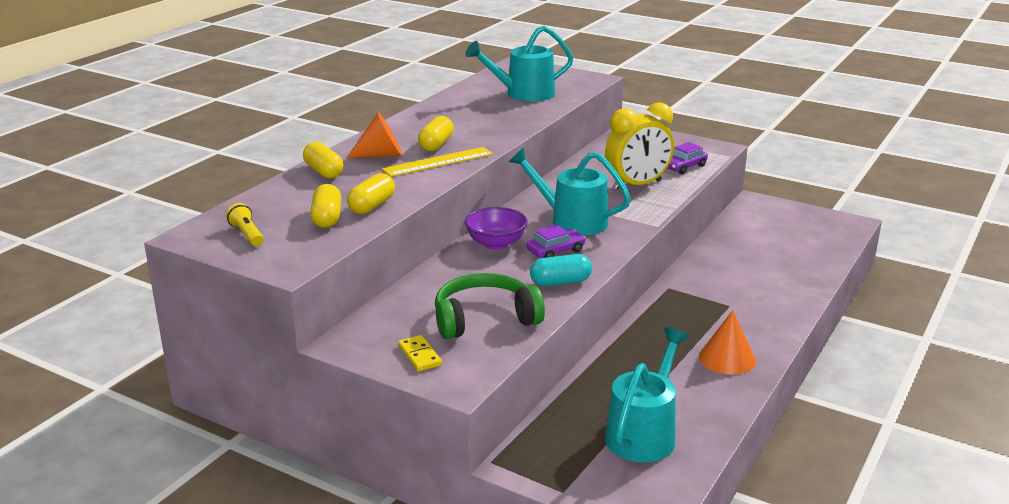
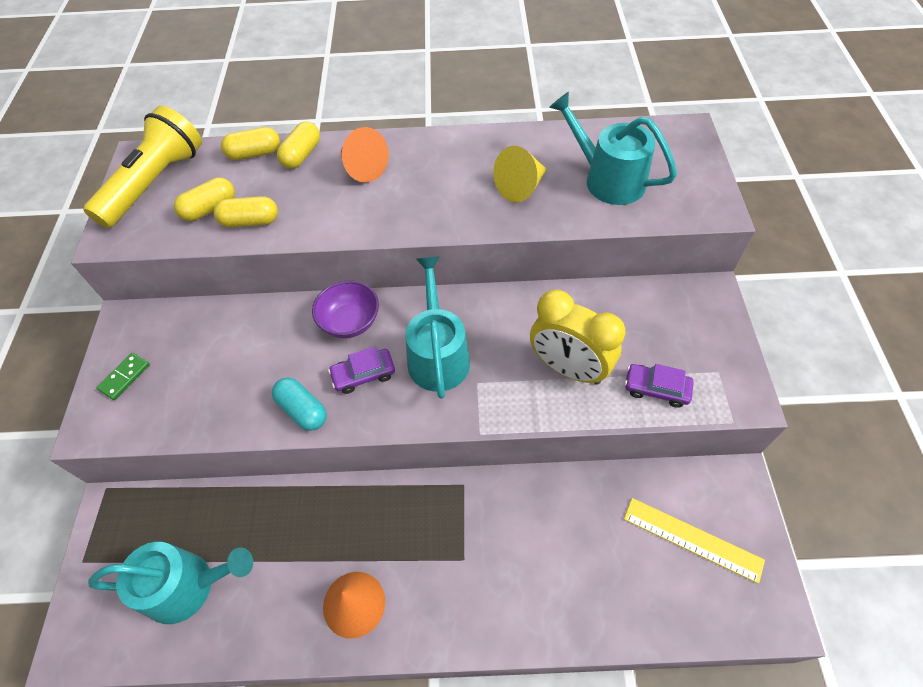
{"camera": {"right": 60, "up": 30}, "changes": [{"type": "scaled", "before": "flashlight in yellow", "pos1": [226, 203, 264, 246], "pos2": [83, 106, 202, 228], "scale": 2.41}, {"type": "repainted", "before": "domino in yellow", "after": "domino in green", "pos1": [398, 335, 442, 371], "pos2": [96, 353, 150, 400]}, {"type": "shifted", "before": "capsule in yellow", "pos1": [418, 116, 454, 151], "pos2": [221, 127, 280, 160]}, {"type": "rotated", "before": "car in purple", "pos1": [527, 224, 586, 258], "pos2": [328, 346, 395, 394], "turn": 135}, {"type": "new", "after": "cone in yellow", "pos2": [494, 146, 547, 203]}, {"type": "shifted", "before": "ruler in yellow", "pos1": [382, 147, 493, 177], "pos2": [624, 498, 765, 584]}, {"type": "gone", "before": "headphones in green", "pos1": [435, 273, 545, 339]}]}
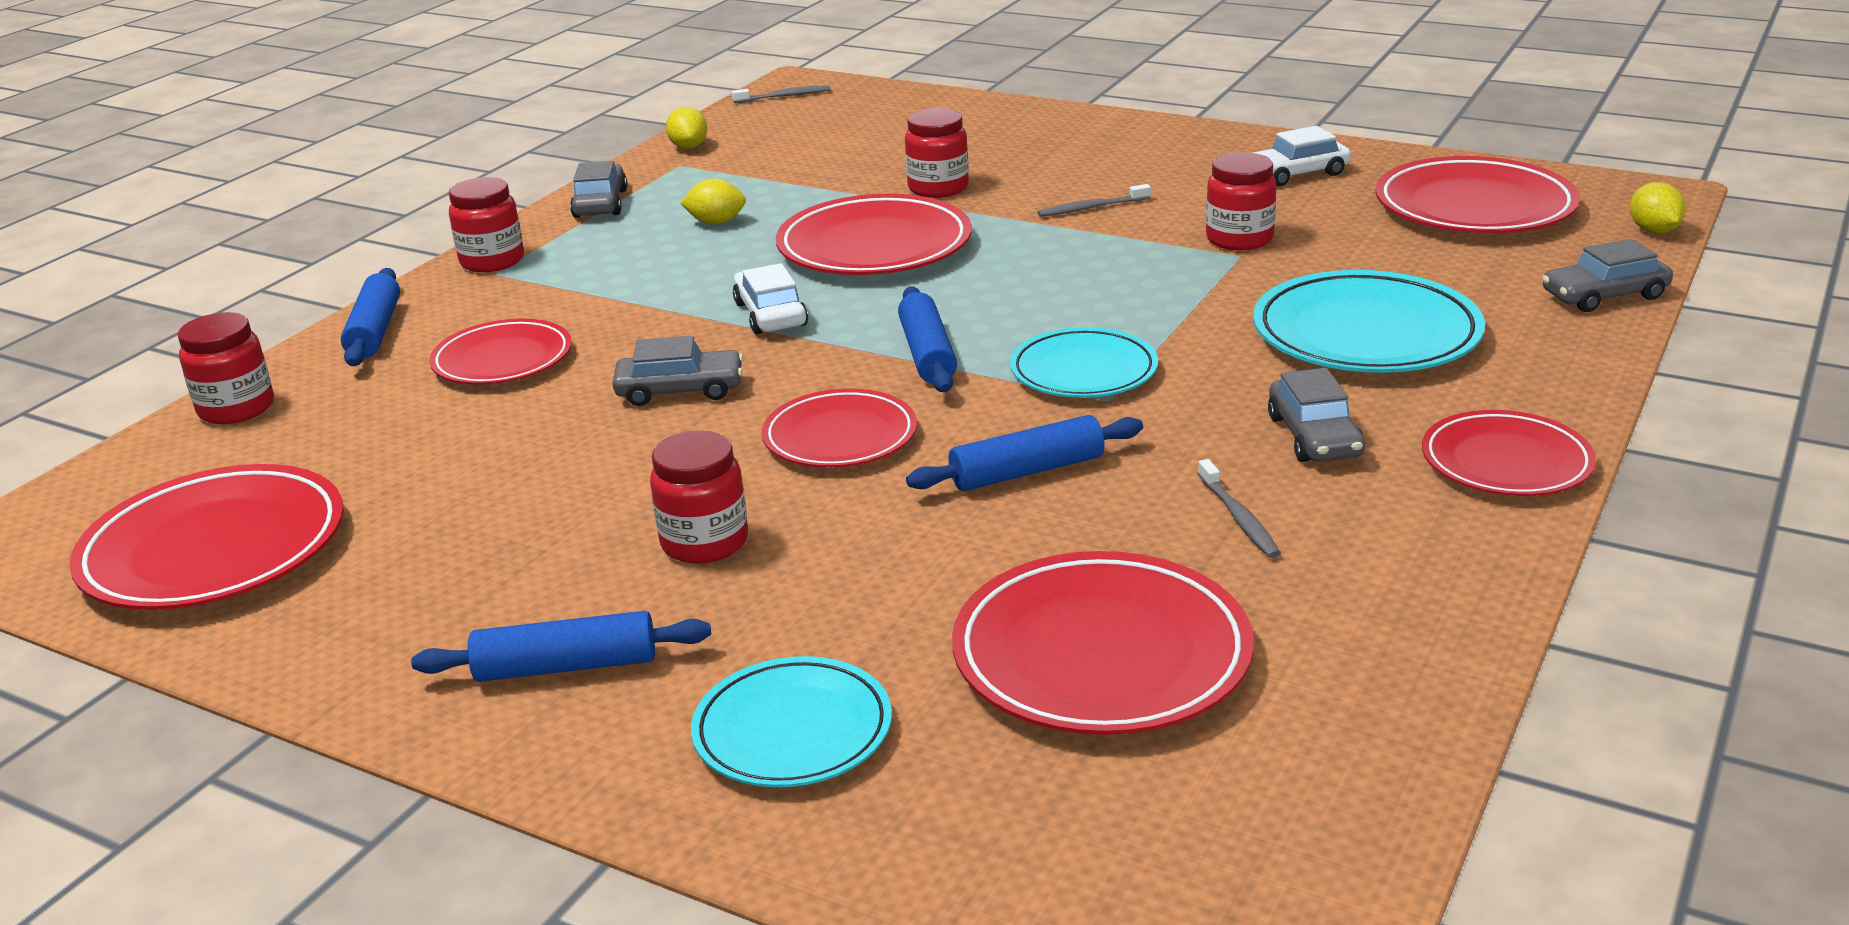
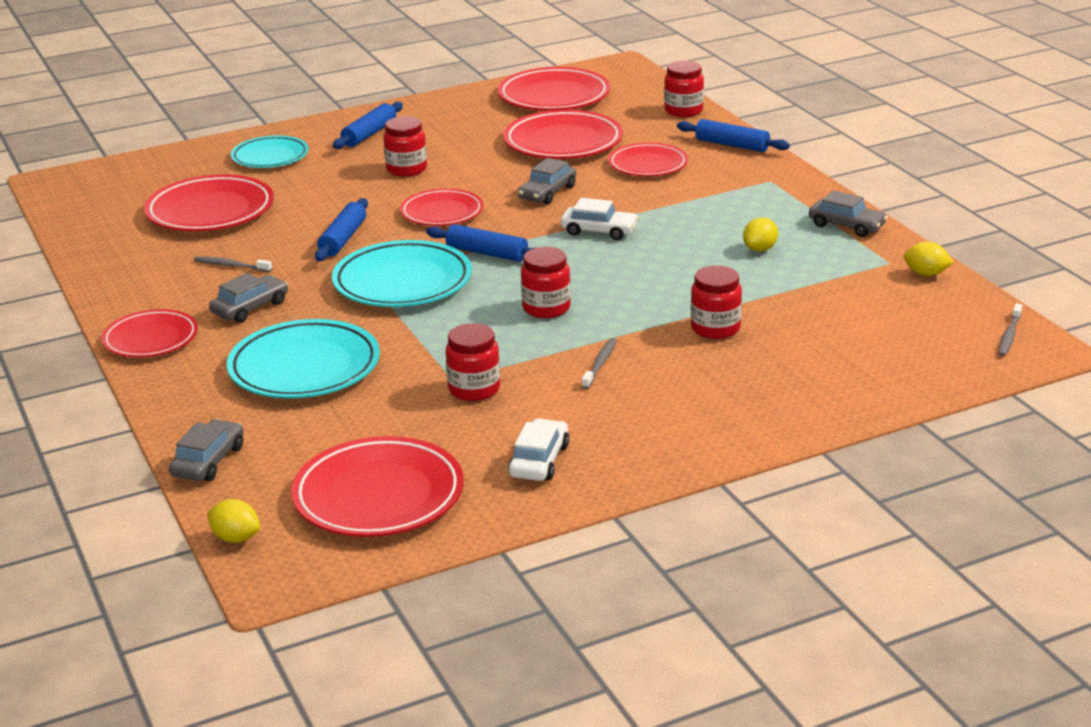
{"camera": {"right": 125, "up": 0}, "changes": [{"type": "rotated", "before": "car in grey", "pos1": [1268, 368, 1365, 462], "pos2": [209, 273, 288, 323], "turn": 105}, {"type": "scaled", "before": "plate in turquoise", "pos1": [1010, 327, 1158, 398], "pos2": [332, 240, 472, 307], "scale": 1.55}, {"type": "shifted", "before": "plate in red", "pos1": [776, 194, 972, 275], "pos2": [503, 110, 623, 159]}, {"type": "shifted", "before": "jar in red", "pos1": [449, 177, 524, 272], "pos2": [521, 247, 571, 318]}]}
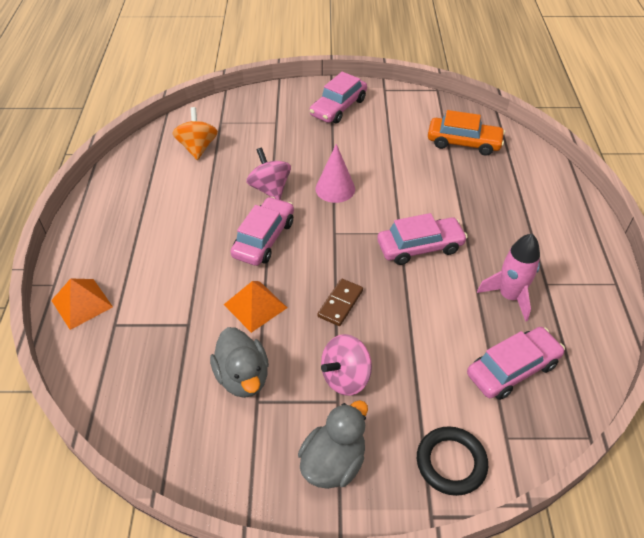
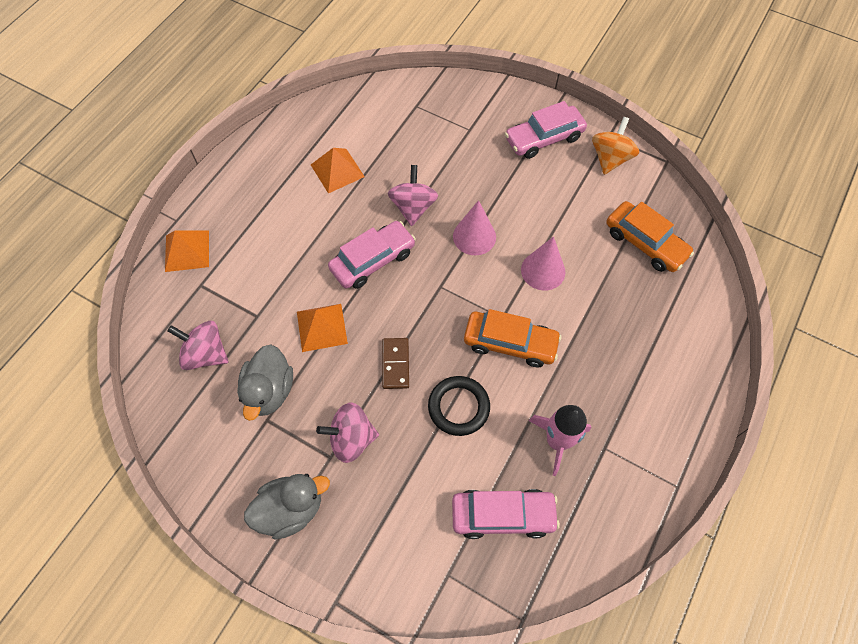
{"camera": {"right": 30, "up": 15}, "changes": [{"type": "new", "after": "spinning top in pink", "pos2": [167, 321, 228, 370]}, {"type": "new", "after": "pyramid in orange", "pos2": [311, 148, 365, 194]}, {"type": "rotated", "before": "domino in brown", "pos1": [317, 279, 363, 326], "pos2": [382, 338, 409, 389], "turn": -60}, {"type": "shifted", "before": "ring in black", "pos1": [417, 426, 488, 496], "pos2": [428, 376, 490, 436]}, {"type": "repainted", "before": "car in pink", "after": "car in orange", "pos1": [377, 213, 468, 265], "pos2": [464, 309, 562, 367]}, {"type": "new", "after": "cone in pink", "pos2": [521, 236, 565, 291]}, {"type": "shifted", "before": "spinning top in orange", "pos1": [172, 107, 218, 160], "pos2": [592, 117, 639, 175]}]}
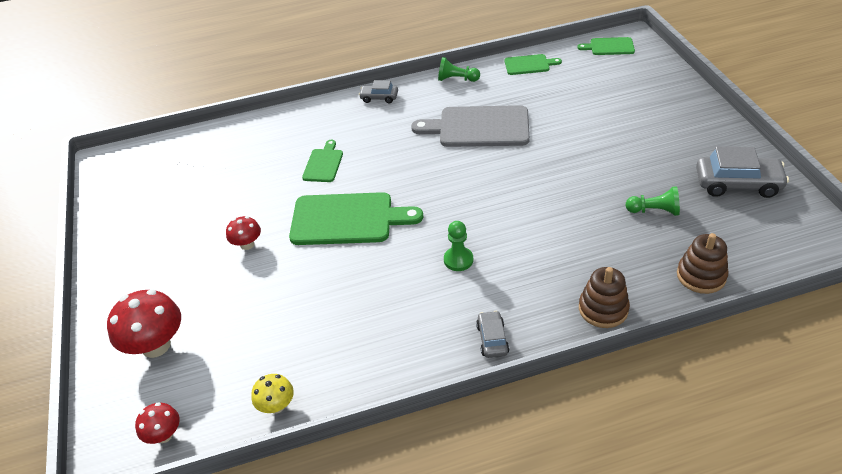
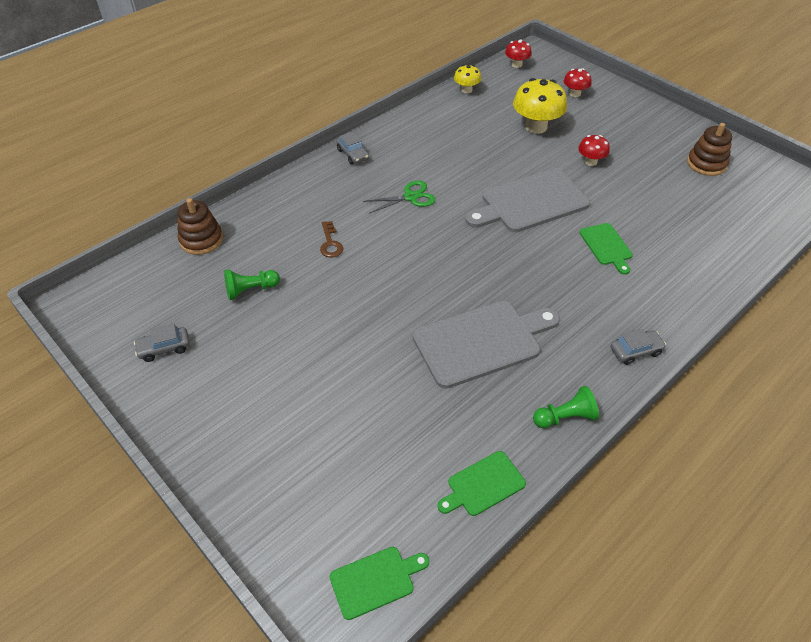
{"camera": {"right": 150, "up": 5}, "changes": [{"type": "scaled", "before": "car in grey", "pos1": [696, 146, 789, 198], "pos2": [134, 323, 190, 362], "scale": 0.55}, {"type": "new", "after": "key in brown", "pos2": [320, 221, 343, 258]}, {"type": "swapped", "before": "pawn in green", "after": "scissors in green", "pos1": [444, 221, 473, 271], "pos2": [363, 181, 435, 214]}, {"type": "repainted", "before": "cutting board in green", "after": "cutting board in grey", "pos1": [289, 192, 423, 245], "pos2": [465, 169, 590, 232]}, {"type": "new", "after": "mushroom in yellow", "pos2": [513, 78, 567, 134]}, {"type": "scaled", "before": "mushroom in red", "pos1": [107, 289, 181, 358], "pos2": [564, 68, 591, 97], "scale": 0.55}, {"type": "shifted", "before": "stacking toy in brown", "pos1": [579, 267, 630, 328], "pos2": [687, 123, 732, 176]}]}
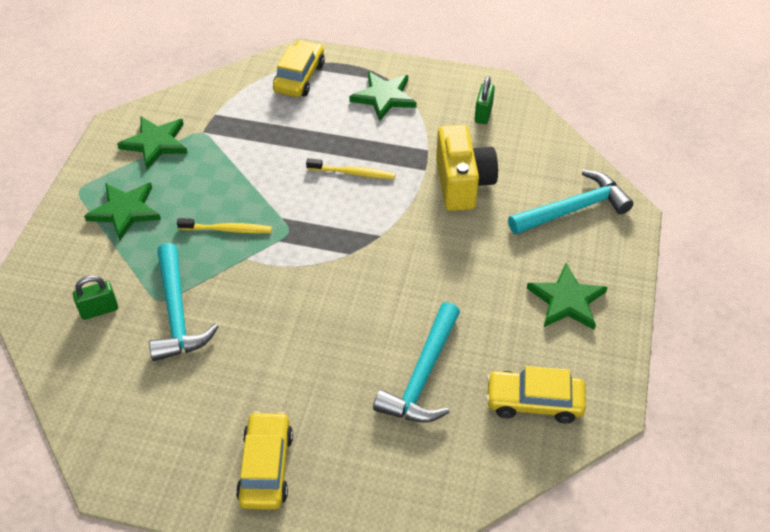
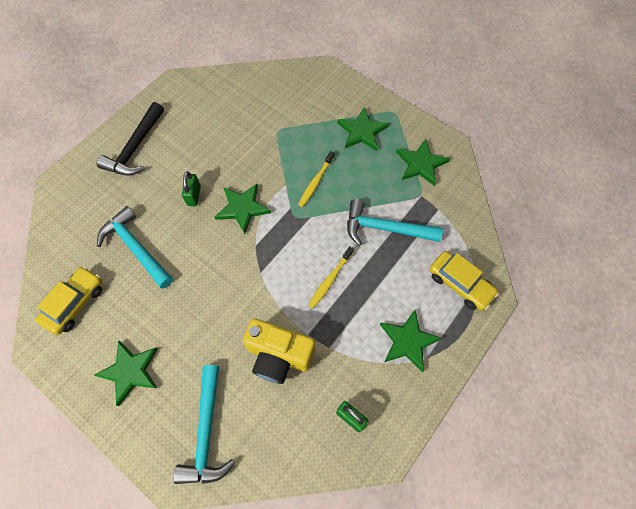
{"camera": {"right": 115, "up": 15}, "changes": [{"type": "swapped", "before": "car in yellow", "after": "hammer in black", "pos1": [236, 411, 293, 510], "pos2": [97, 102, 164, 175]}, {"type": "shifted", "before": "padlock in green", "pos1": [73, 275, 118, 320], "pos2": [182, 172, 201, 206]}, {"type": "new", "after": "star in green", "pos2": [215, 184, 271, 234]}, {"type": "shifted", "before": "hammer in turquoise", "pos1": [149, 243, 219, 361], "pos2": [347, 199, 443, 246]}]}
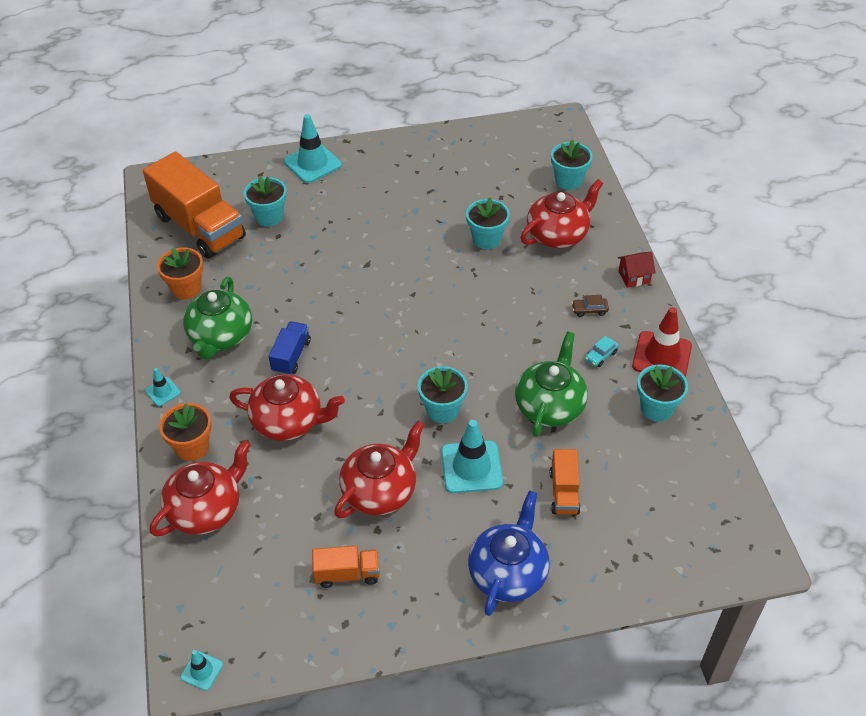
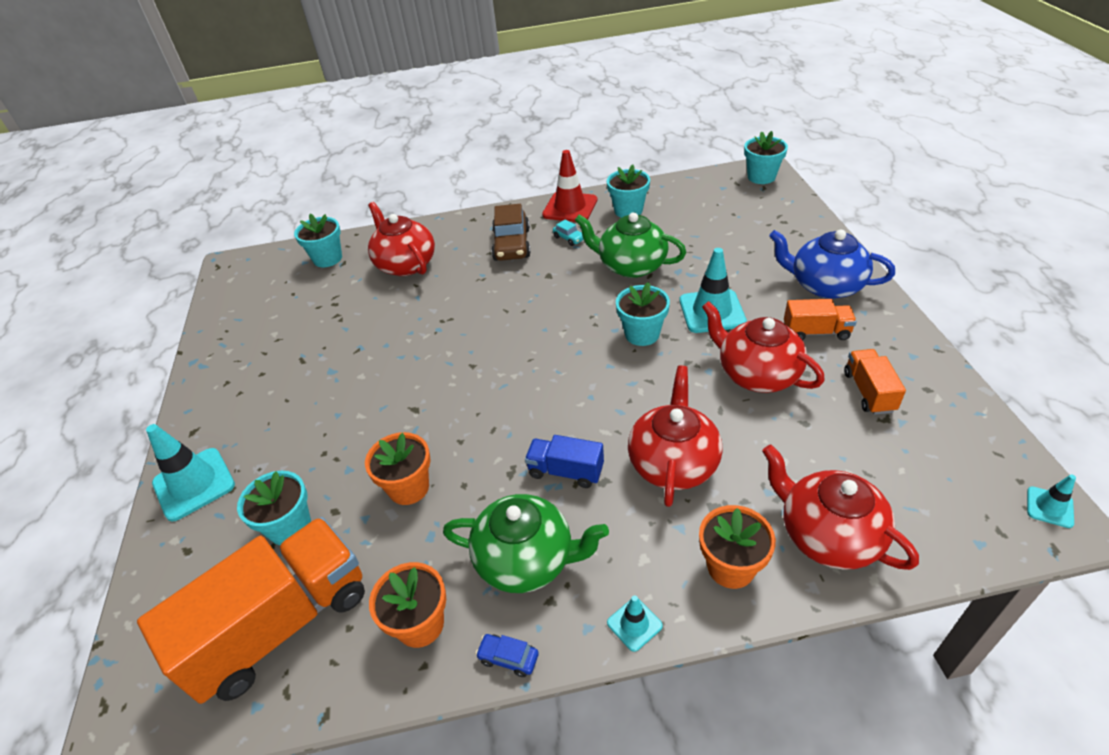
{"camera": {"right": -85, "up": -5}, "changes": [{"type": "new", "after": "flower pot in orange", "pos2": [365, 432, 431, 505]}, {"type": "new", "after": "car in blue", "pos2": [476, 634, 539, 677]}, {"type": "scaled", "before": "car in brown", "pos1": [571, 295, 609, 317], "pos2": [491, 204, 531, 261], "scale": 2.13}, {"type": "shifted", "before": "flower pot in turquoise", "pos1": [466, 197, 510, 249], "pos2": [744, 131, 788, 184]}, {"type": "shifted", "before": "truck in orange", "pos1": [550, 449, 581, 515], "pos2": [784, 299, 857, 340]}, {"type": "gone", "before": "house in red", "pos1": [618, 252, 656, 288]}]}
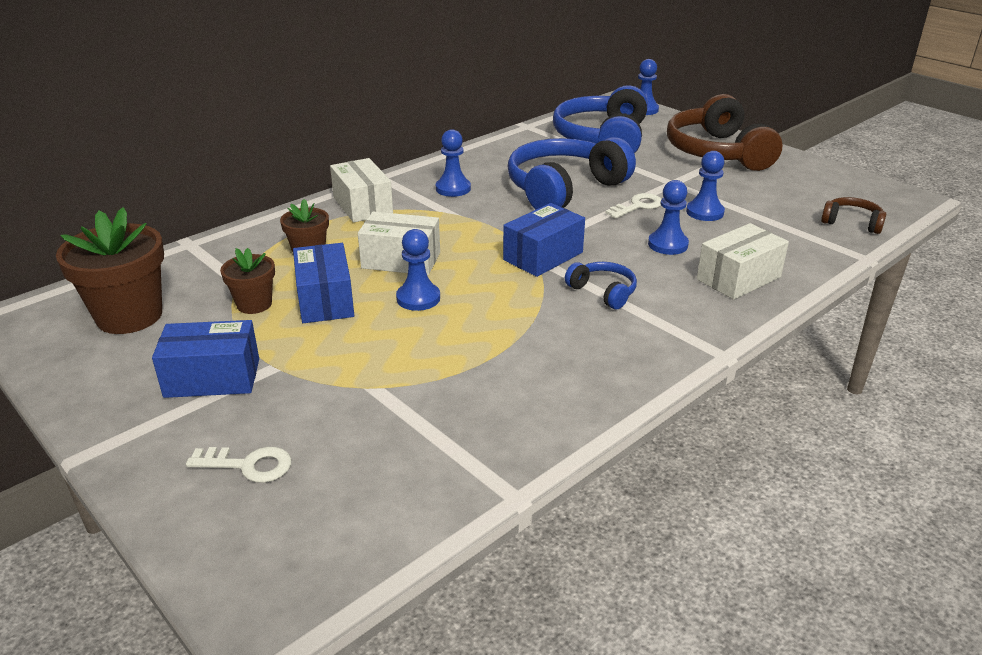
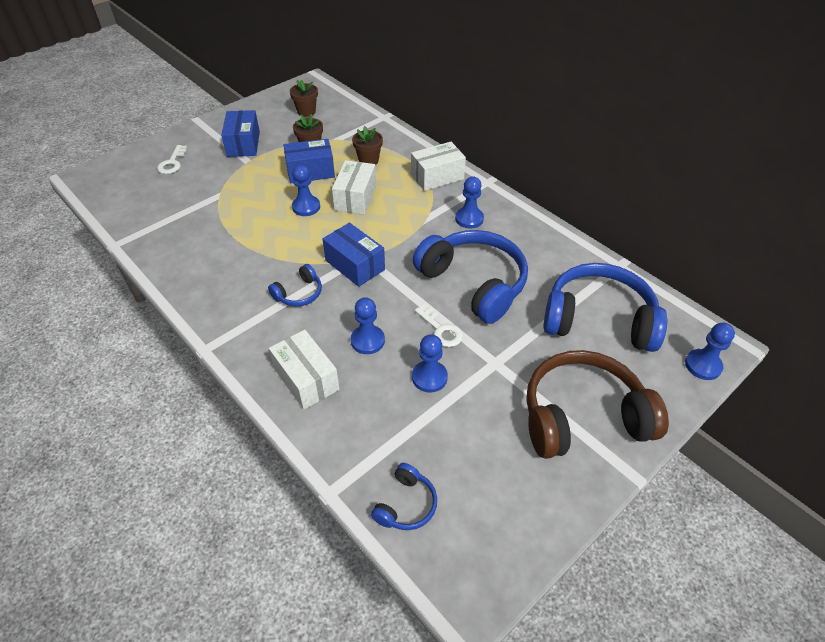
{"camera": {"right": 90, "up": 15}, "changes": [{"type": "scaled", "before": "flower pot in brown", "pos1": [56, 207, 164, 334], "pos2": [290, 80, 318, 117], "scale": 0.56}, {"type": "repainted", "before": "headphones in brown", "after": "headphones in blue", "pos1": [821, 197, 886, 234], "pos2": [371, 463, 437, 530]}]}
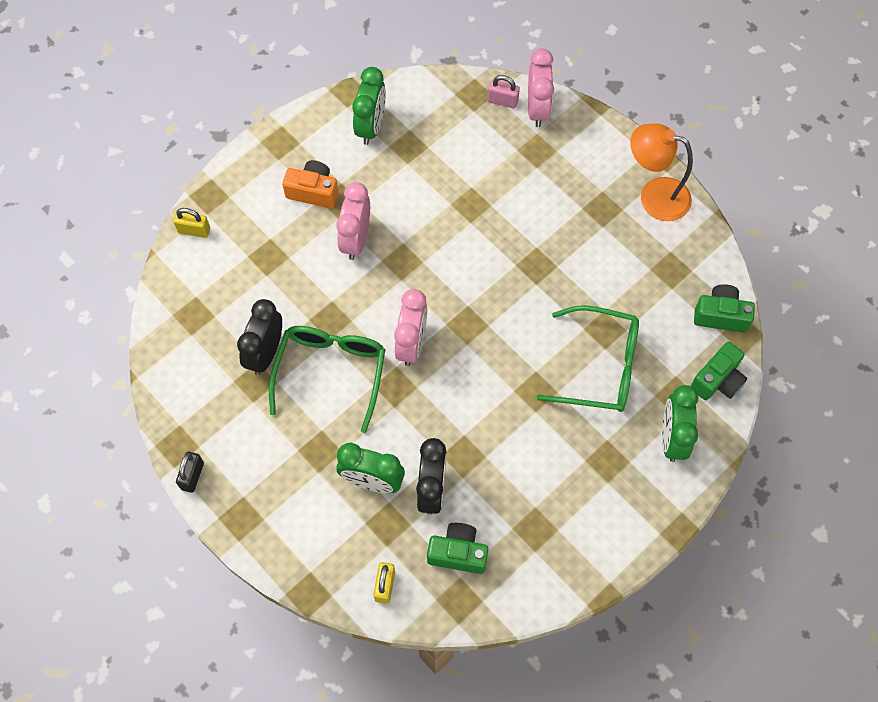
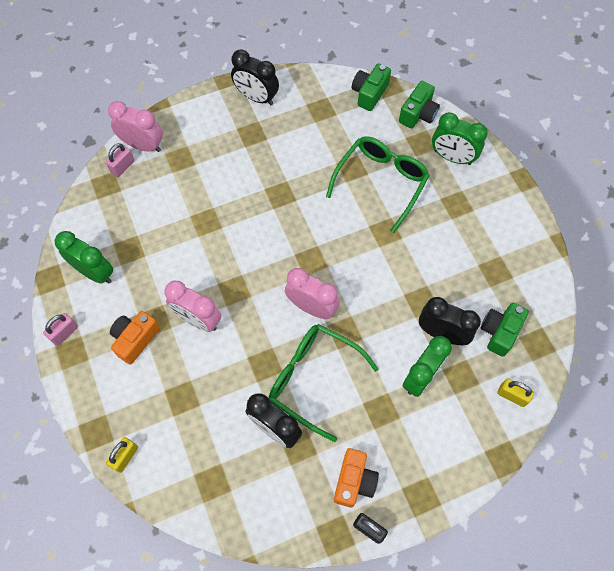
{"camera": {"right": -70, "up": 0}, "changes": [{"type": "new", "after": "padlock in pink", "pos2": [43, 313, 78, 346]}, {"type": "swapped", "before": "lamp in orange", "after": "clock in black", "pos1": [630, 123, 693, 221], "pos2": [231, 49, 279, 105]}, {"type": "new", "after": "camera in orange", "pos2": [334, 448, 379, 507]}, {"type": "rotated", "before": "camera in green", "pos1": [691, 342, 747, 400], "pos2": [399, 81, 440, 128], "turn": 60}]}
